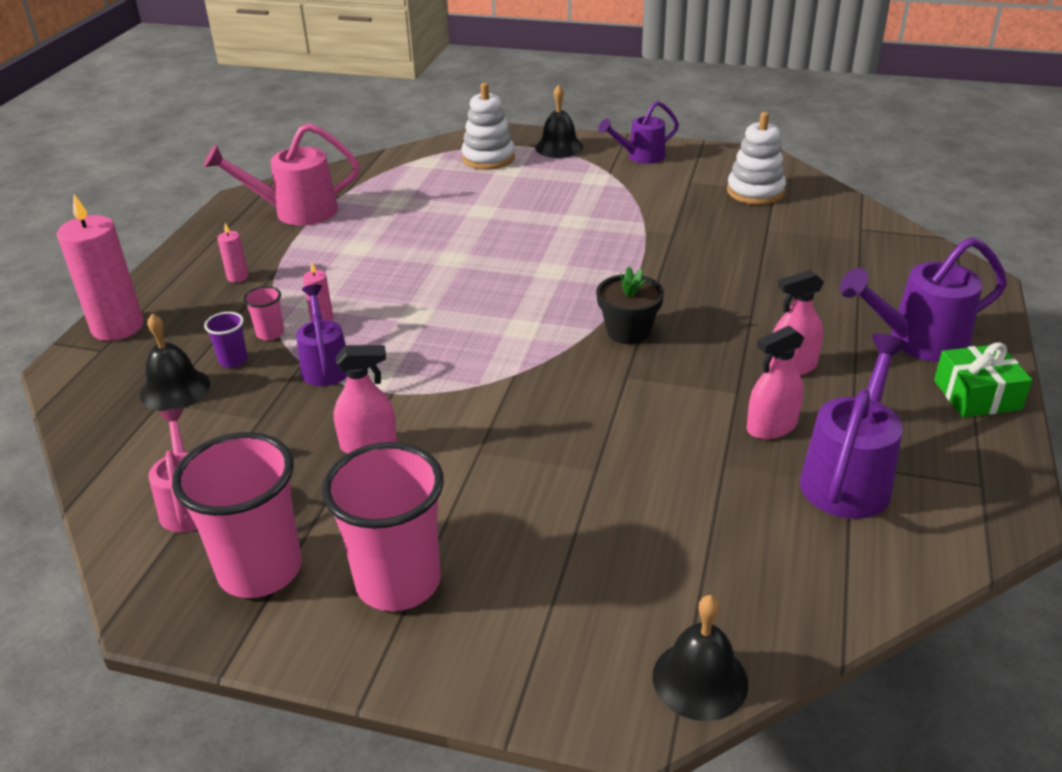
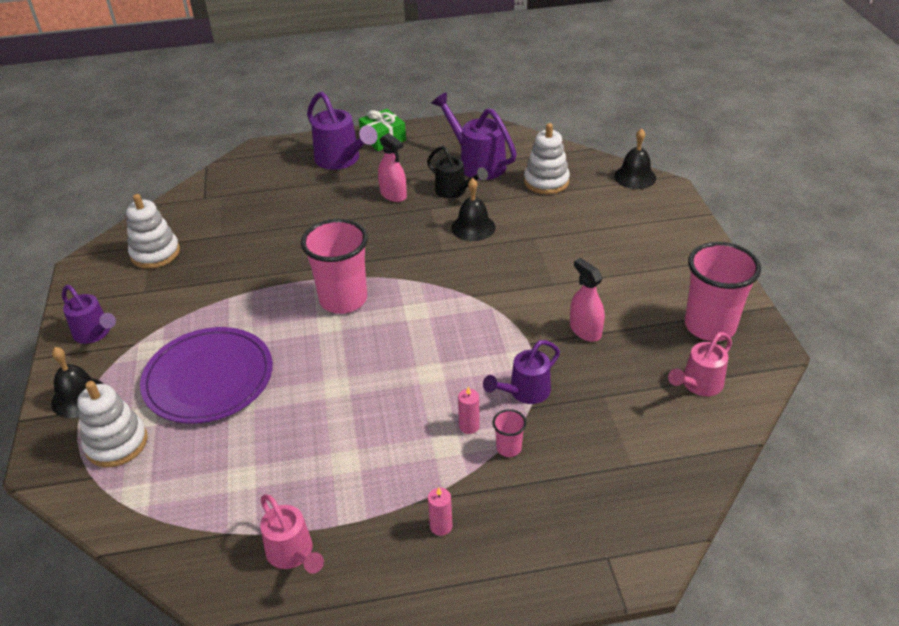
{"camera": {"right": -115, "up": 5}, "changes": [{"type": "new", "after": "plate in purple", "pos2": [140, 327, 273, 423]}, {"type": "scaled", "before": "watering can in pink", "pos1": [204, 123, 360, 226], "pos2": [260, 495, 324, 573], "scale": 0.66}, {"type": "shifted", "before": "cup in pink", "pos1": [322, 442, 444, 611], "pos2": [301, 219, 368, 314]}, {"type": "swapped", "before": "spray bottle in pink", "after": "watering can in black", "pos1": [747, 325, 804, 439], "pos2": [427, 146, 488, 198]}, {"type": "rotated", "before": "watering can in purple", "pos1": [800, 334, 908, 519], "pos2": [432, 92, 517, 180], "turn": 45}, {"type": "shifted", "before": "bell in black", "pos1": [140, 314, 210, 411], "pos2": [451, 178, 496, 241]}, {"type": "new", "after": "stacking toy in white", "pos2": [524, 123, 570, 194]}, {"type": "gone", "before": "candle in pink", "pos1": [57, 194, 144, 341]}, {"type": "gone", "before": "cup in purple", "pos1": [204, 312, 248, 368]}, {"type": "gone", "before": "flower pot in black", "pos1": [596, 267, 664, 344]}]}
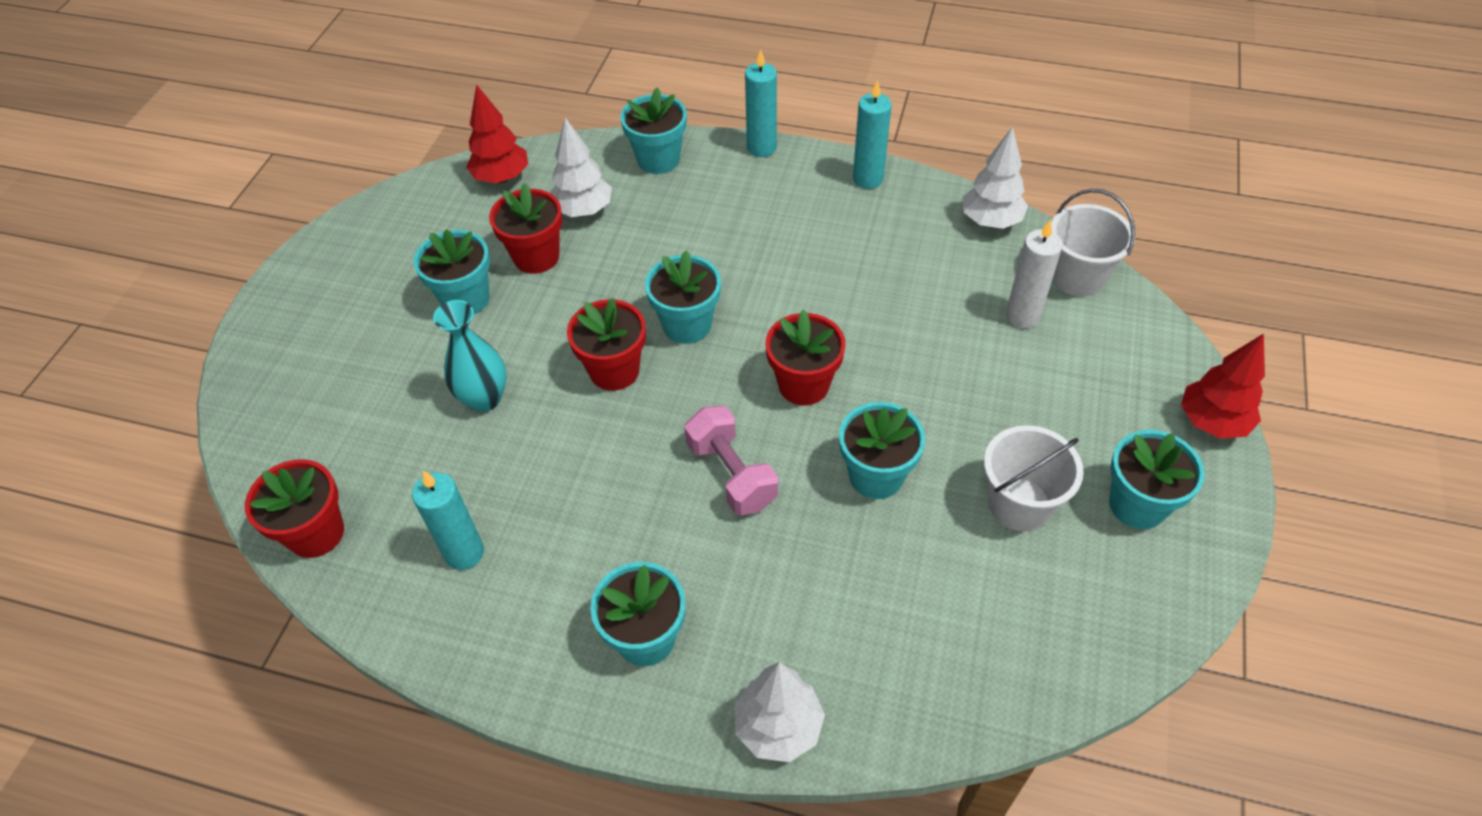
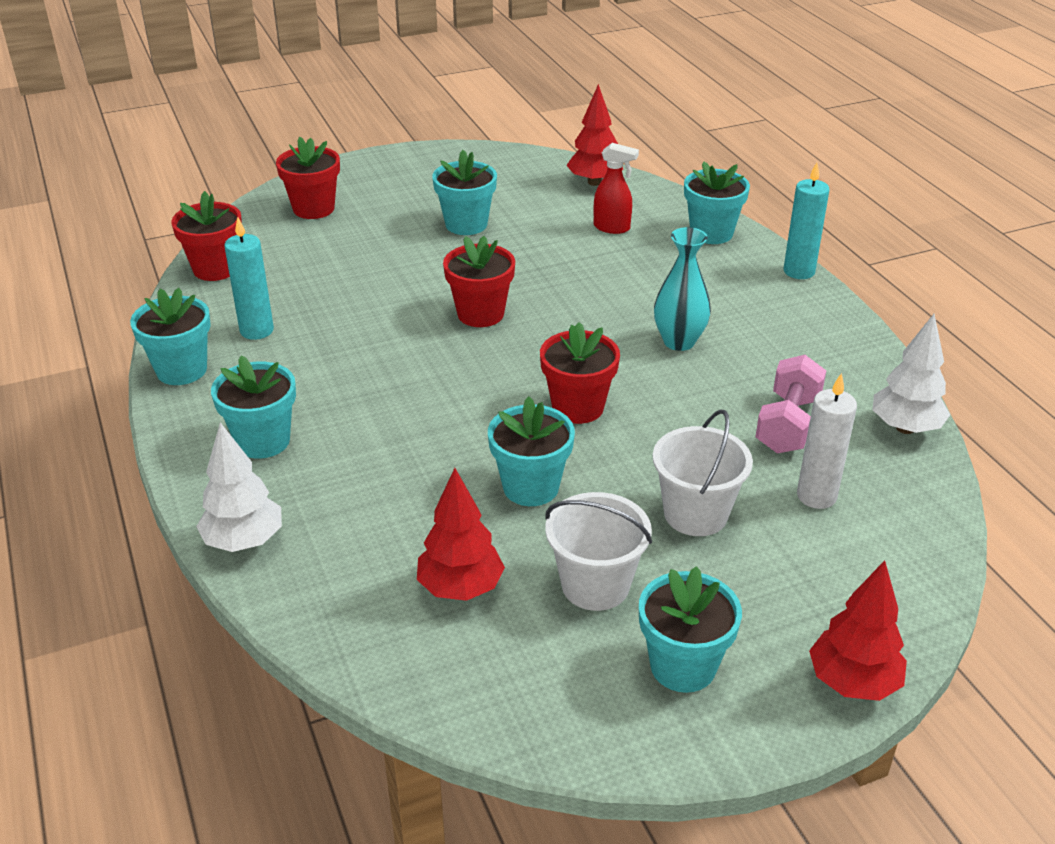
{"camera": {"right": 50, "up": -15}, "changes": [{"type": "shifted", "before": "flower pot in turquoise", "pos1": [645, 250, 721, 344], "pos2": [130, 288, 211, 385]}, {"type": "shifted", "before": "flower pot in red", "pos1": [489, 183, 562, 274], "pos2": [276, 137, 340, 219]}, {"type": "new", "after": "tree in red", "pos2": [417, 468, 505, 601]}, {"type": "swapped", "before": "tree in white", "after": "spray bottle in red", "pos1": [550, 117, 612, 217], "pos2": [594, 143, 639, 234]}, {"type": "shifted", "before": "bucket in white", "pos1": [1051, 189, 1135, 297], "pos2": [653, 410, 753, 536]}, {"type": "shifted", "before": "vase in turquoise", "pos1": [433, 300, 507, 412], "pos2": [654, 227, 711, 351]}, {"type": "shifted", "before": "dumbbell in pink", "pos1": [684, 406, 778, 516], "pos2": [756, 355, 826, 454]}, {"type": "gone", "before": "candle in turquoise", "pos1": [853, 80, 892, 189]}]}
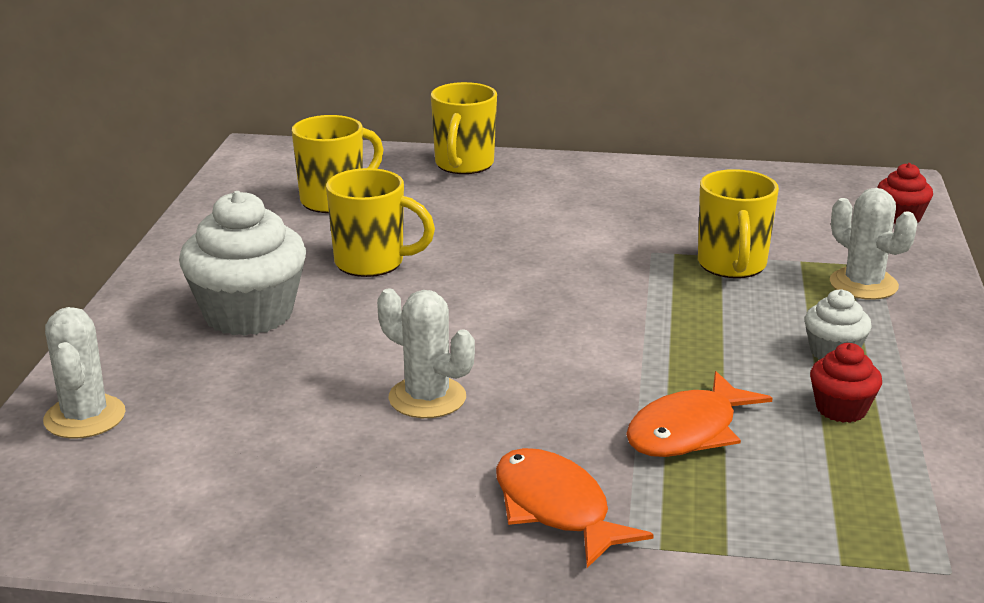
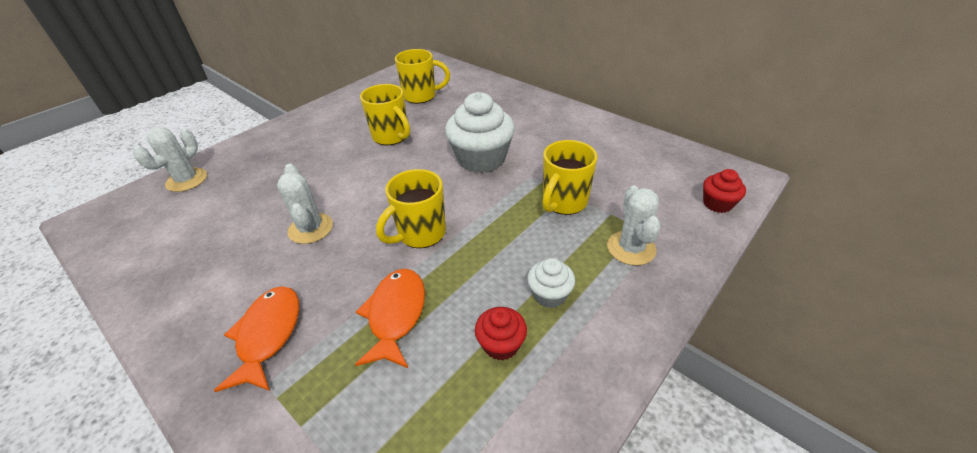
{"camera": {"right": 35, "up": 15}, "changes": [{"type": "rotated", "before": "fish in orange", "pos1": [626, 371, 773, 457], "pos2": [355, 269, 425, 368], "turn": 105}, {"type": "shifted", "before": "mug in yellow", "pos1": [431, 82, 497, 174], "pos2": [376, 169, 446, 248]}, {"type": "shifted", "before": "cupcake in white", "pos1": [179, 191, 306, 336], "pos2": [445, 92, 515, 173]}]}
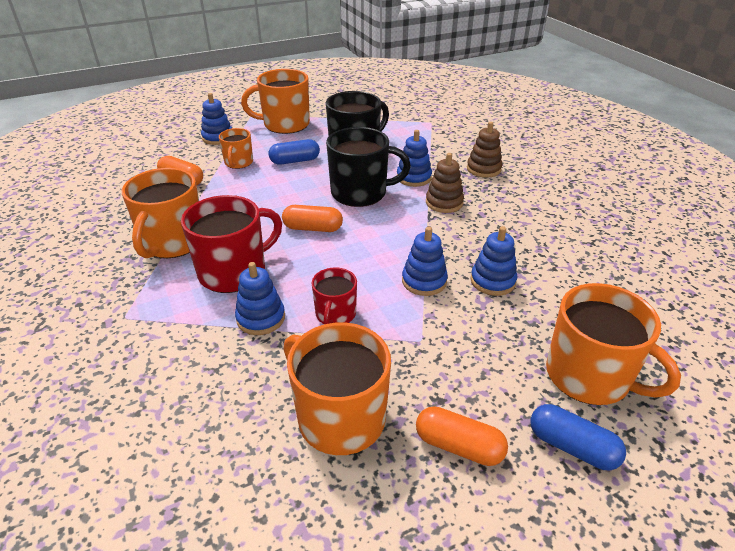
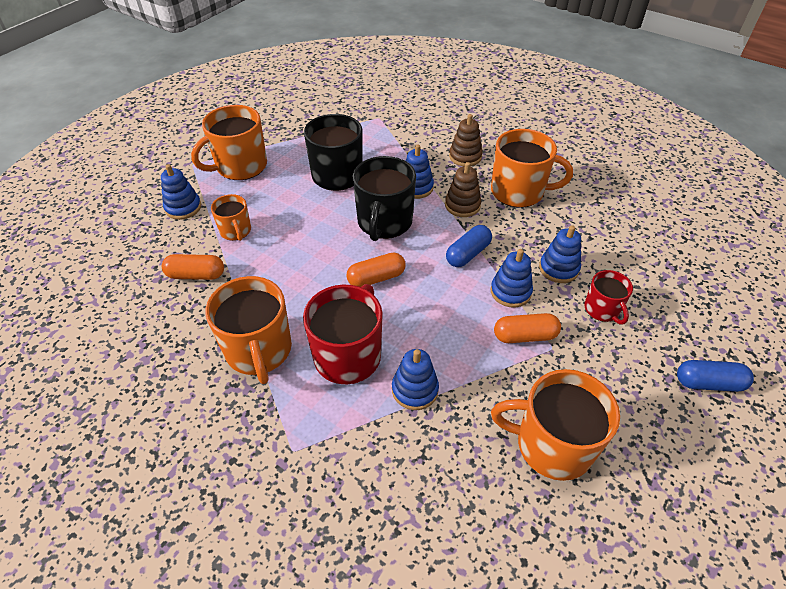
{"camera": {"right": -30, "up": 10}, "changes": [{"type": "rotated", "before": "mug in black", "pos1": [326, 127, 411, 207], "pos2": [353, 156, 416, 241], "turn": 135}, {"type": "shifted", "before": "capsule in blue", "pos1": [269, 139, 320, 165], "pos2": [446, 225, 492, 267]}, {"type": "shifted", "before": "mug in orange", "pos1": [546, 283, 681, 405], "pos2": [491, 129, 573, 208]}, {"type": "shifted", "before": "capsule in orange", "pos1": [416, 406, 508, 466], "pos2": [494, 313, 561, 343]}, {"type": "shifted", "before": "mug in red", "pos1": [312, 267, 357, 324], "pos2": [584, 270, 633, 324]}]}
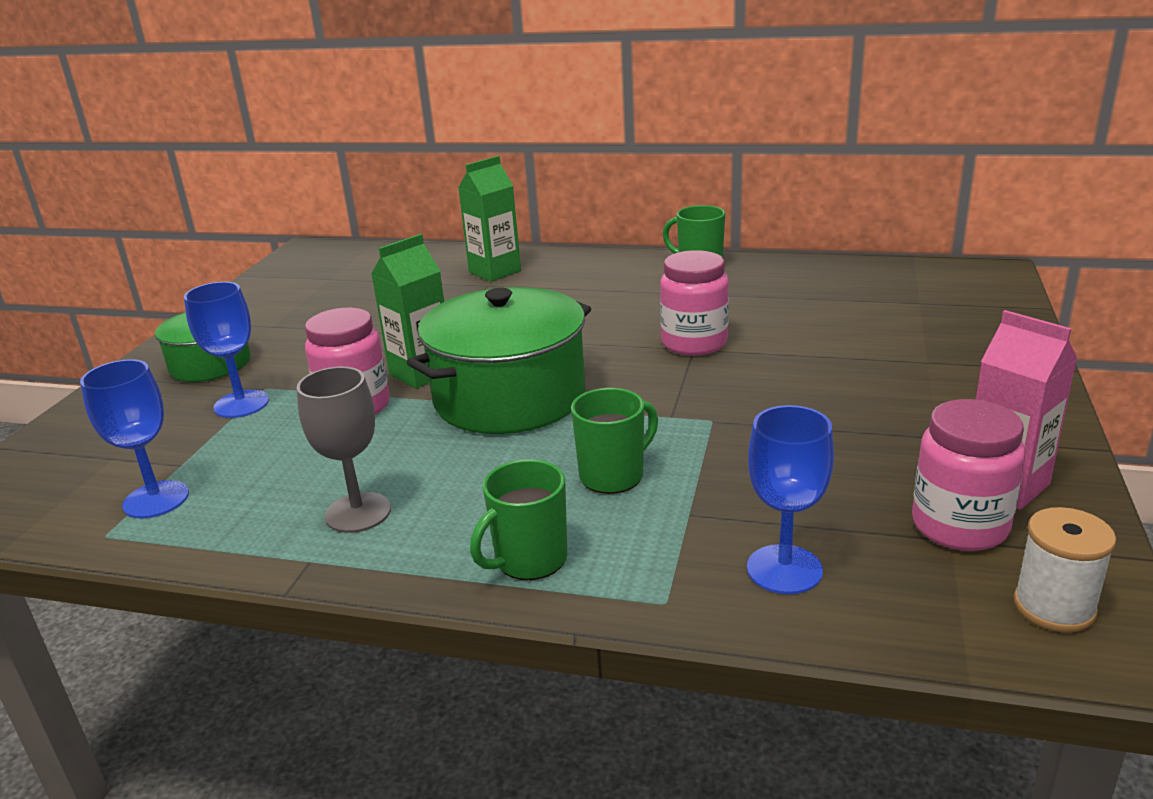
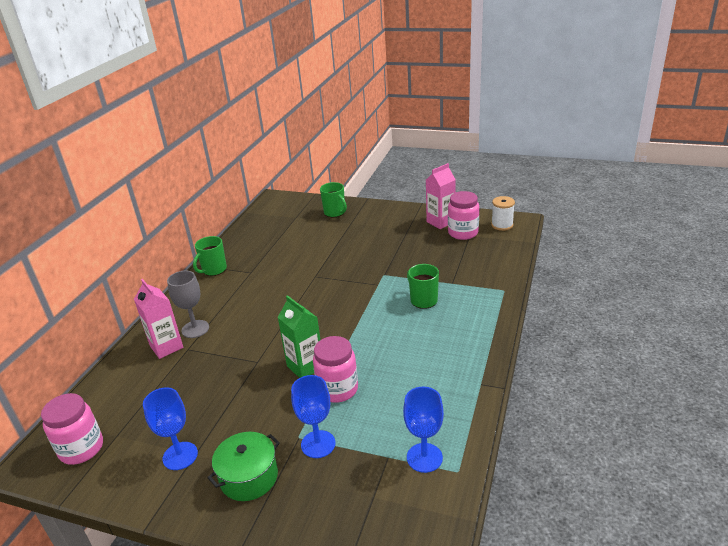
{"camera": {"right": -85, "up": 5}, "changes": [{"type": "shifted", "before": "jar in pink", "pos1": [660, 250, 729, 356], "pos2": [41, 393, 103, 465]}, {"type": "repainted", "before": "carton in green", "after": "carton in pink", "pos1": [458, 156, 521, 282], "pos2": [134, 279, 183, 359]}, {"type": "shifted", "before": "goblet in blue", "pos1": [747, 405, 834, 594], "pos2": [143, 387, 198, 470]}, {"type": "shifted", "before": "goblet in grey", "pos1": [296, 367, 391, 533], "pos2": [167, 271, 209, 338]}, {"type": "shifted", "before": "mug in green", "pos1": [470, 459, 567, 580], "pos2": [320, 182, 347, 217]}, {"type": "gone", "before": "pot in green", "pos1": [406, 287, 591, 434]}]}
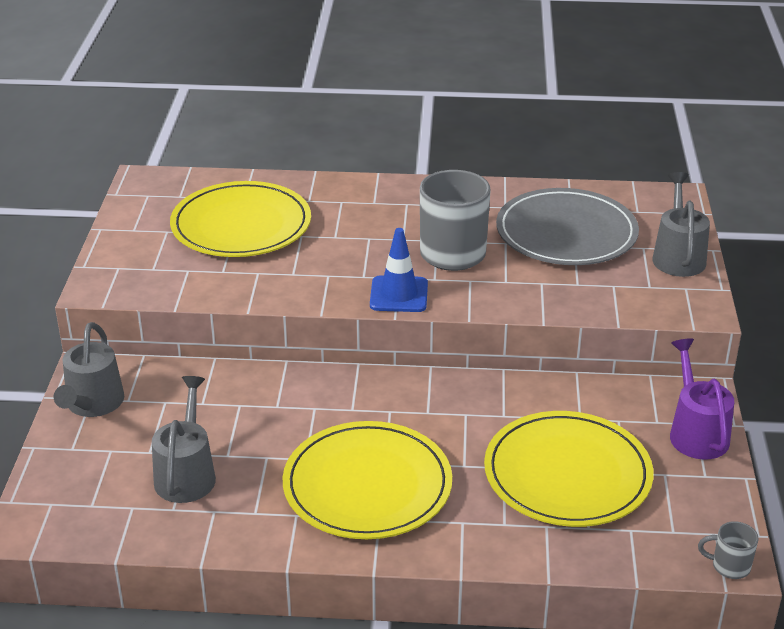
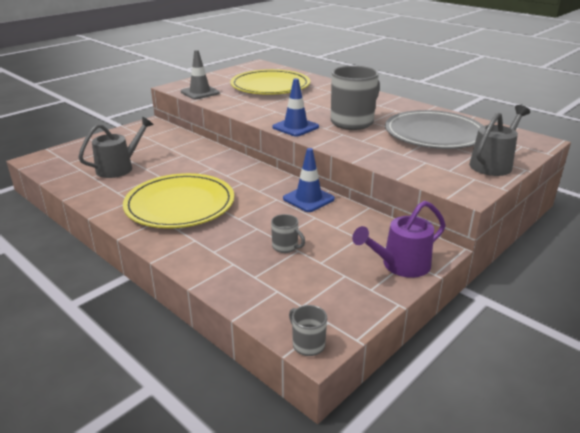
{"camera": {"right": 40, "up": -5}, "changes": [{"type": "new", "after": "traffic cone in grey", "pos2": [181, 50, 220, 99]}, {"type": "swapped", "before": "plate in yellow", "after": "mug in grey", "pos1": [484, 411, 653, 527], "pos2": [271, 214, 305, 253]}, {"type": "new", "after": "traffic cone in blue", "pos2": [283, 148, 335, 212]}, {"type": "rotated", "before": "watering can in purple", "pos1": [670, 338, 734, 460], "pos2": [352, 201, 446, 278], "turn": -150}, {"type": "gone", "before": "watering can in grey", "pos1": [54, 322, 124, 417]}]}
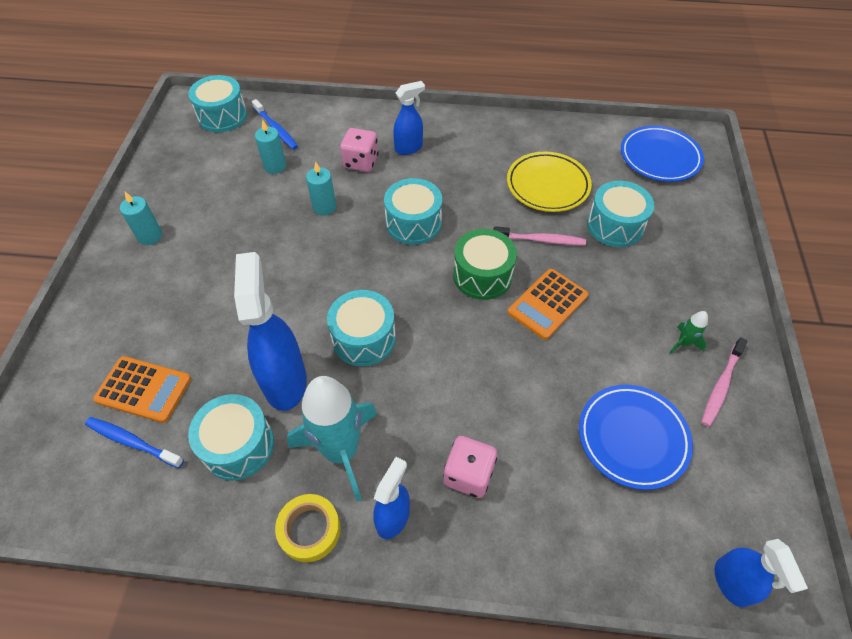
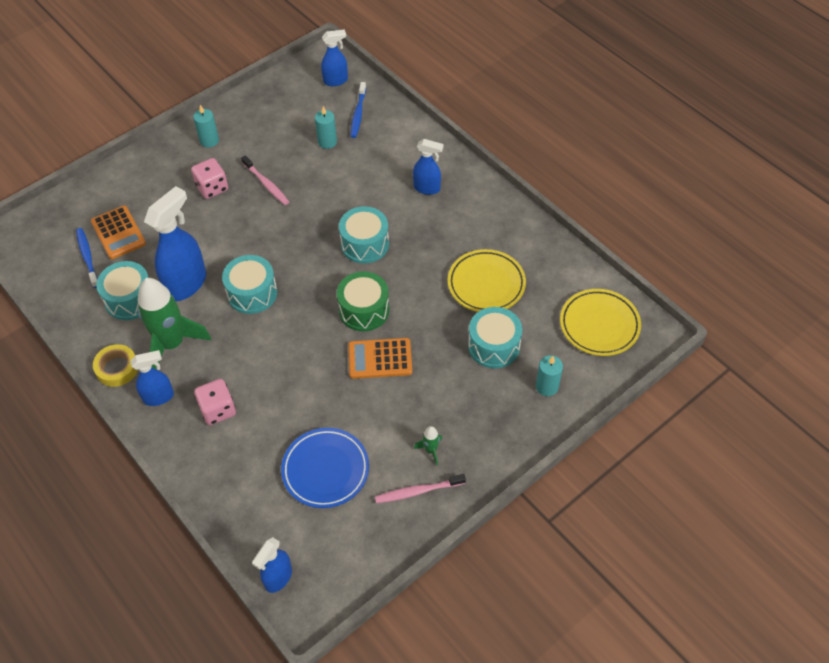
{"camera": {"right": 45, "up": 0}, "changes": [{"type": "repainted", "before": "rocket in turquoise", "after": "rocket in green", "pos1": [287, 376, 377, 502], "pos2": [138, 278, 211, 370]}, {"type": "shifted", "before": "dice in pink", "pos1": [340, 128, 379, 172], "pos2": [191, 158, 228, 199]}, {"type": "shifted", "before": "toothbrush in pink", "pos1": [493, 226, 586, 245], "pos2": [241, 155, 289, 205]}, {"type": "swapped", "before": "drum in turquoise", "after": "spray bottle in blue", "pos1": [188, 75, 247, 132], "pos2": [321, 29, 348, 86]}, {"type": "shifted", "before": "candle in turquoise", "pos1": [306, 161, 336, 216], "pos2": [536, 355, 563, 396]}, {"type": "repainted", "before": "plate in blue", "after": "plate in yellow", "pos1": [621, 126, 704, 182], "pos2": [560, 289, 641, 356]}]}
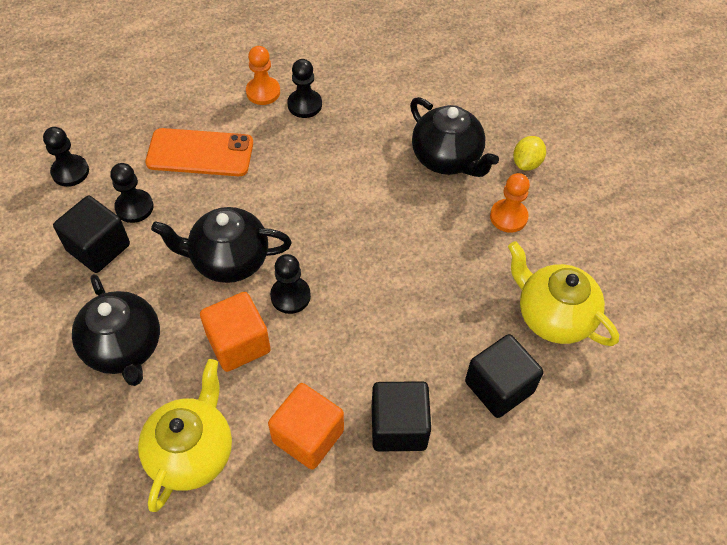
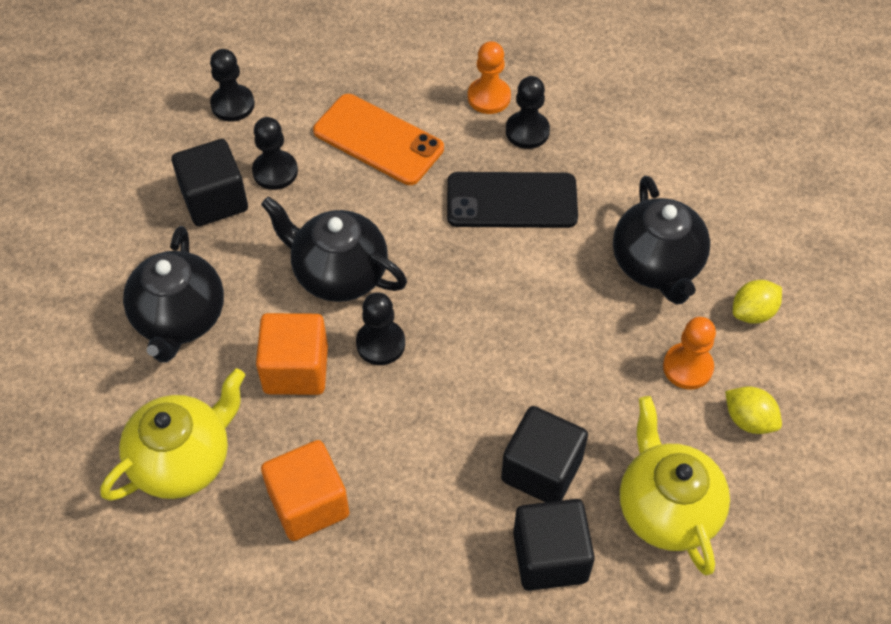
{"camera": {"right": 30, "up": 0}, "changes": [{"type": "new", "after": "phone in black", "pos2": [447, 172, 578, 228]}, {"type": "shifted", "before": "cube in black", "pos1": [372, 381, 431, 452], "pos2": [501, 406, 588, 502]}, {"type": "new", "after": "lemon in yellow", "pos2": [725, 387, 782, 434]}]}
